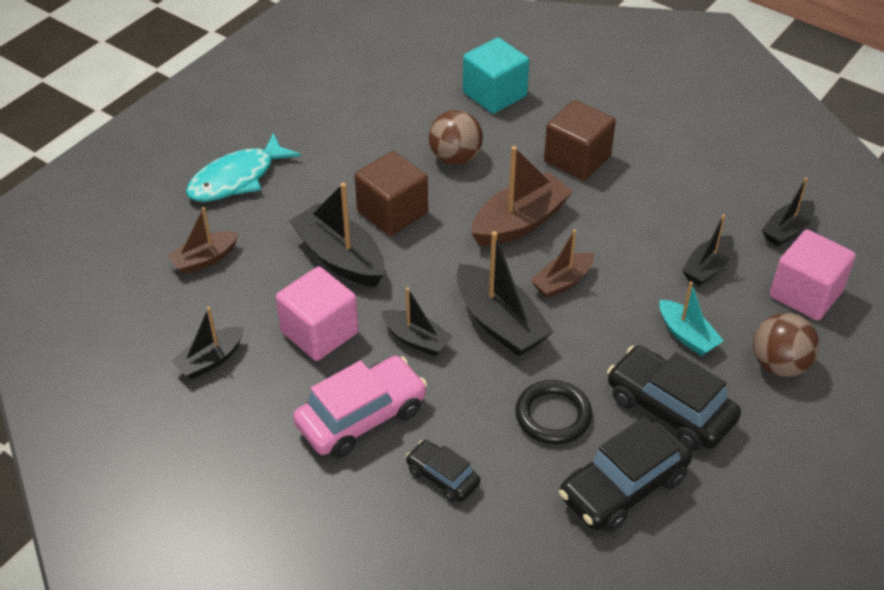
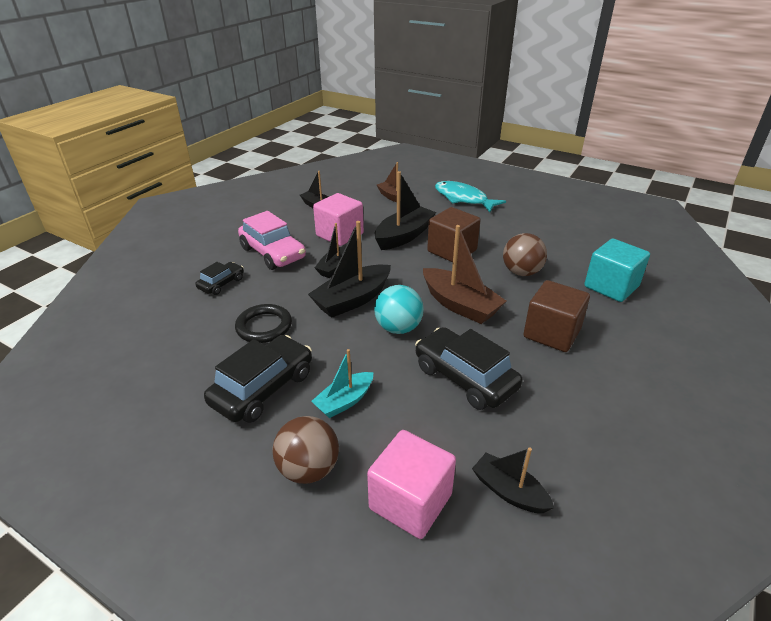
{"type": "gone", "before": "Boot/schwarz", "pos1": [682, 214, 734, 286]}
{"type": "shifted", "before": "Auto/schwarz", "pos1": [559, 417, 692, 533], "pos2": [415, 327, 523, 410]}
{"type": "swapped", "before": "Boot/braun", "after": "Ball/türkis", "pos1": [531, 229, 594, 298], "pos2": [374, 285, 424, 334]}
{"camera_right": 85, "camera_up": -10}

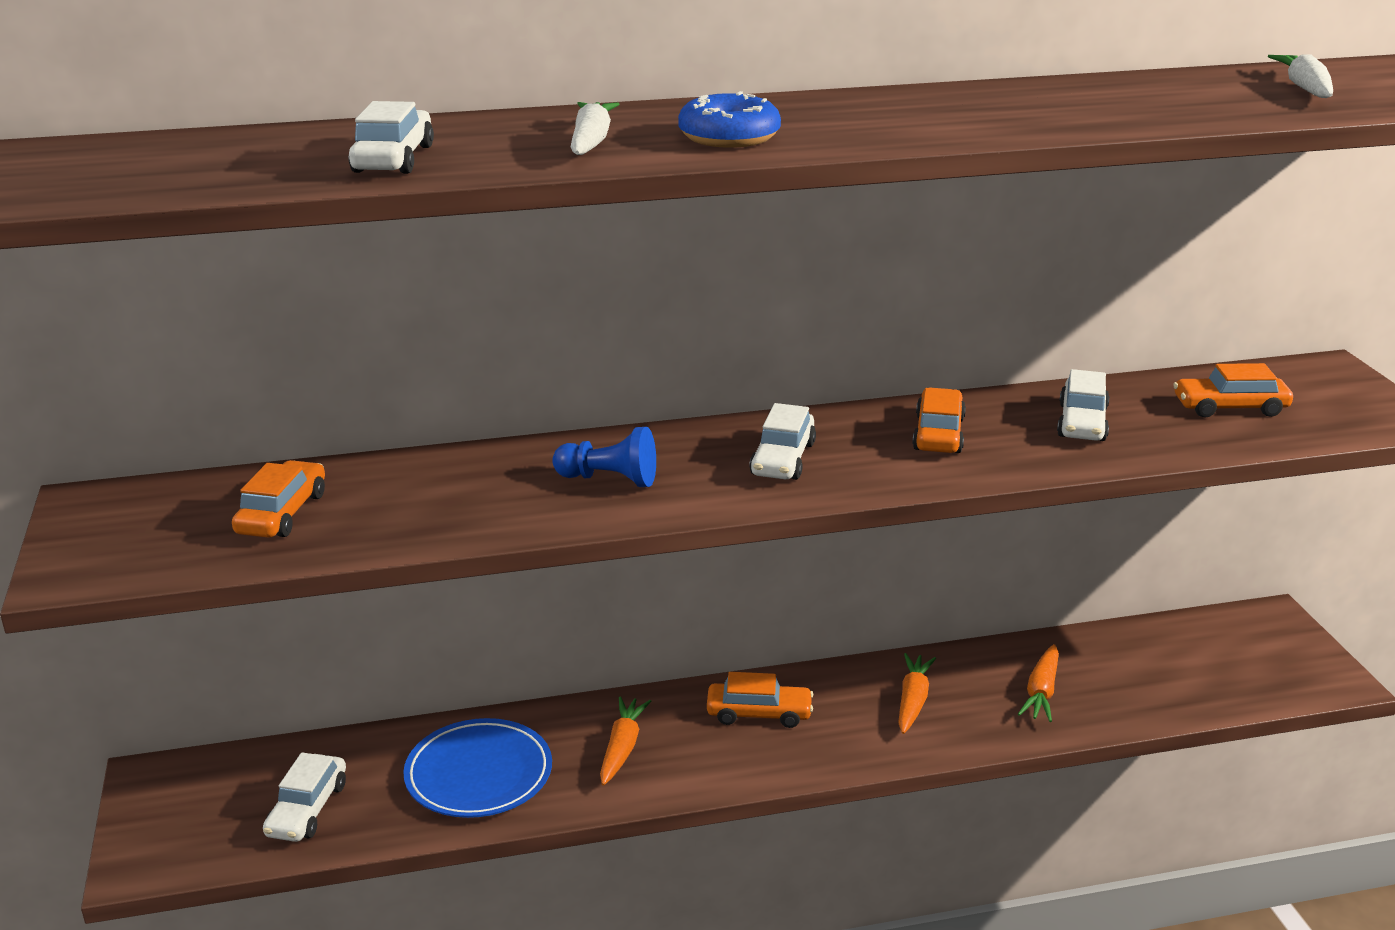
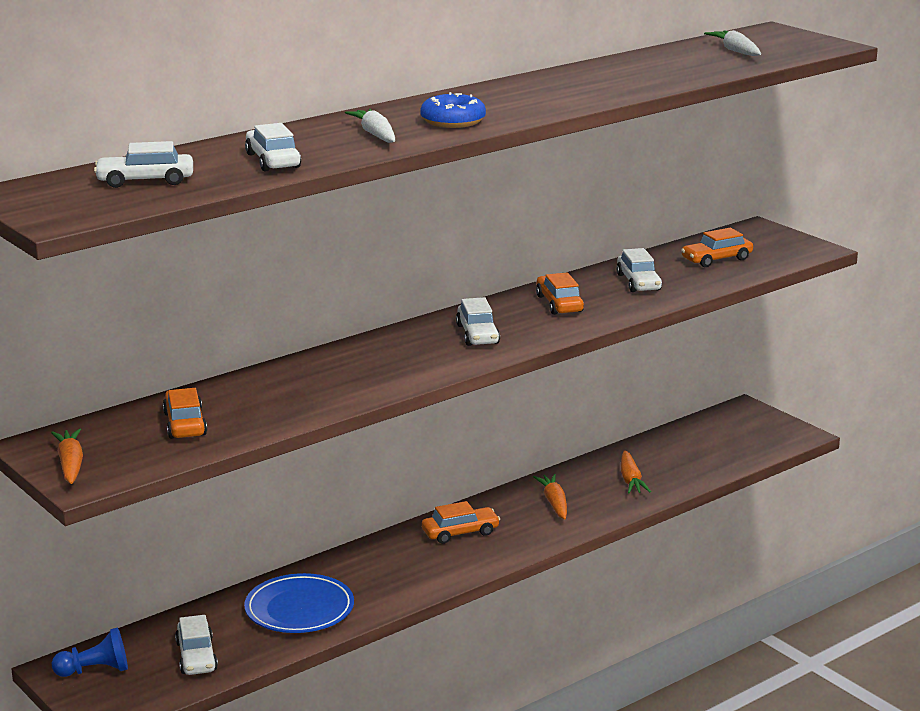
{"type": "new", "after": "Auto/weiß", "pos2": [94, 141, 193, 188]}
{"type": "shifted", "before": "Bauer/blau", "pos1": [552, 427, 656, 487], "pos2": [52, 627, 128, 677]}
{"type": "shifted", "before": "Karotte/orange", "pos1": [600, 696, 651, 785], "pos2": [51, 428, 83, 484]}
{"camera_right": -25, "camera_up": -5}

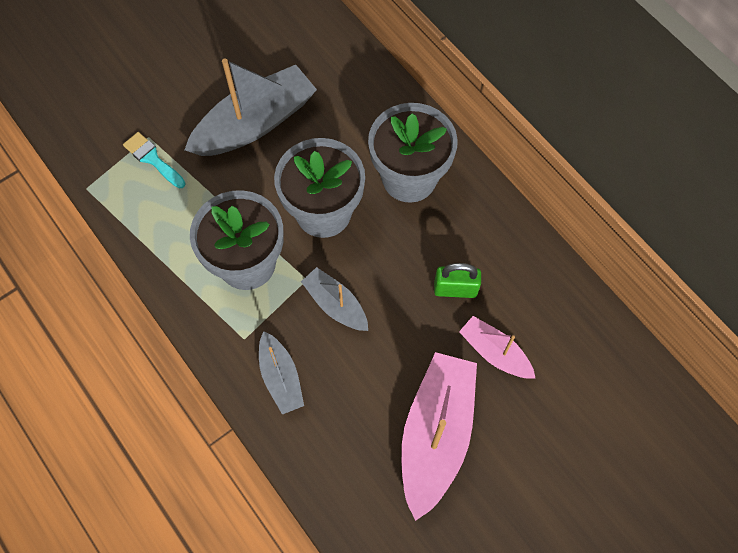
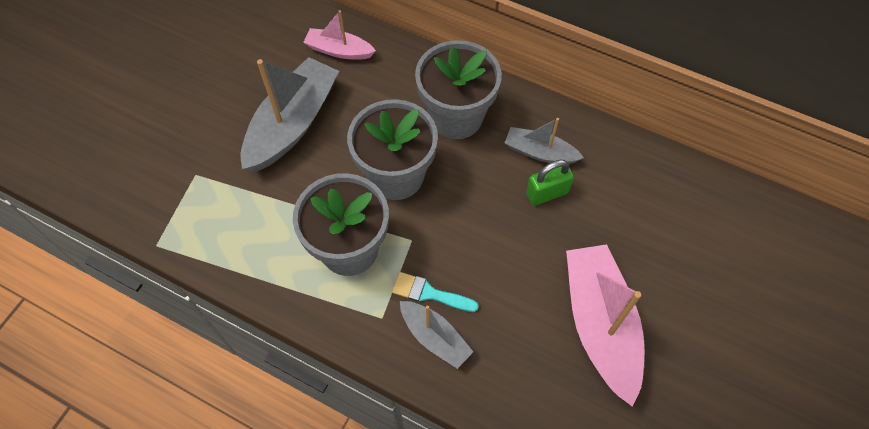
{"type": "shifted", "before": "Pinsel/türkis", "pos1": [123, 132, 185, 189], "pos2": [392, 272, 479, 312]}
{"type": "shifted", "before": "Boot/grau", "pos1": [301, 267, 368, 331], "pos2": [505, 118, 584, 164]}
{"type": "shifted", "before": "Boot/rosa", "pos1": [459, 316, 535, 379], "pos2": [303, 10, 376, 60]}
{"camera_right": -25, "camera_up": -5}

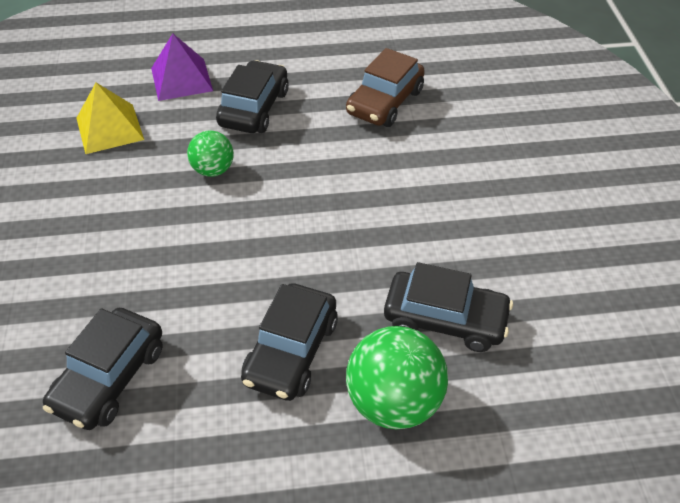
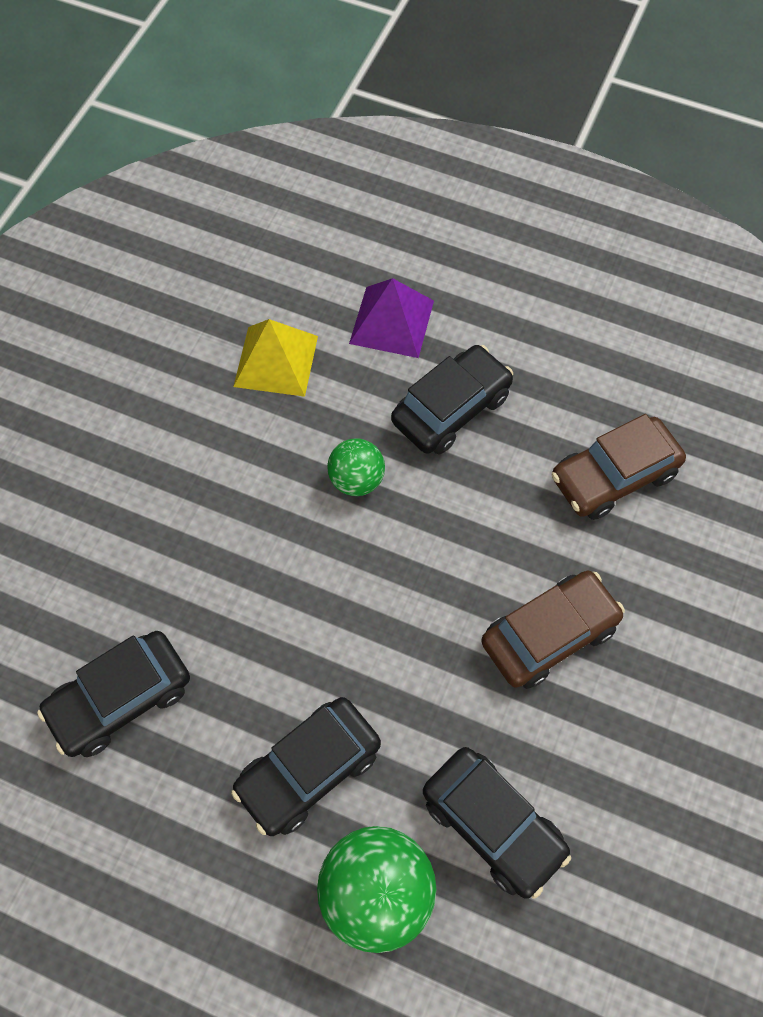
{"type": "new", "after": "Auto/braun", "pos2": [481, 570, 625, 689]}
{"camera_right": 30, "camera_up": 15}

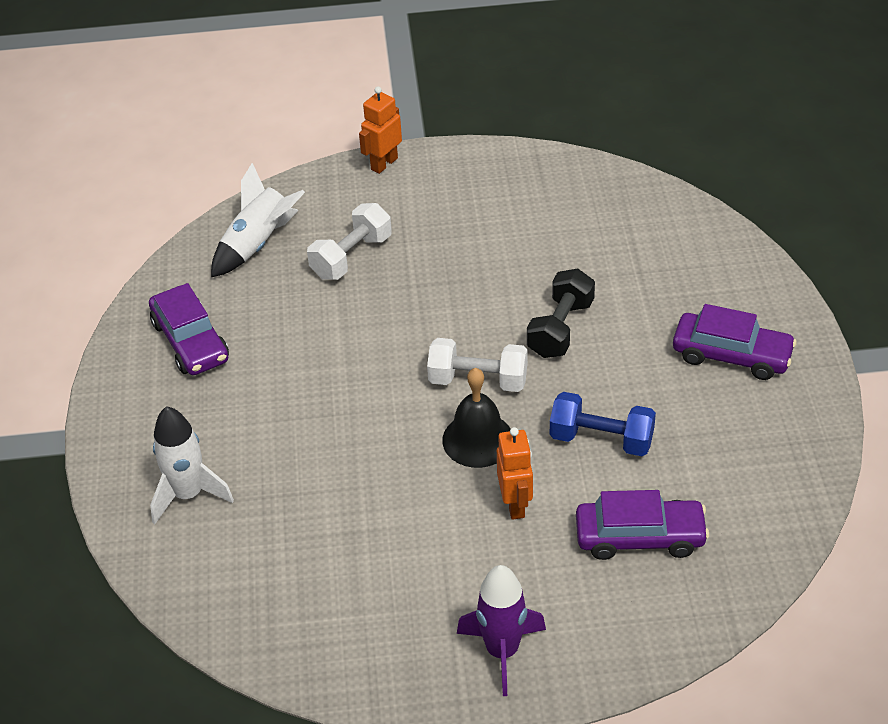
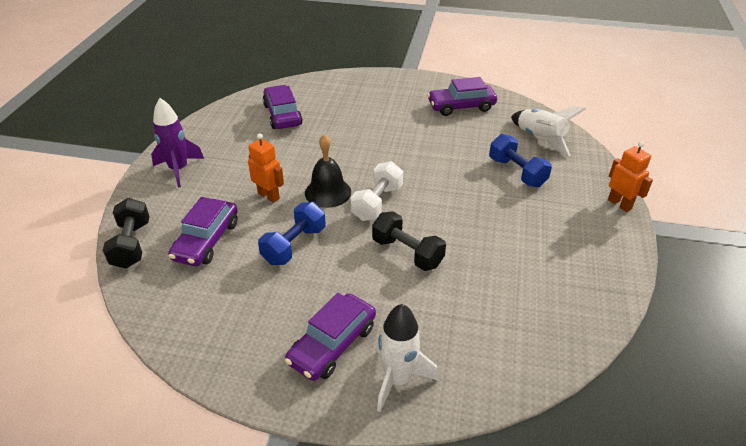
{"type": "new", "after": "Hantel/schwarz", "pos2": [103, 198, 150, 269]}
{"type": "new", "after": "Auto/lila", "pos2": [263, 85, 303, 129]}
{"type": "shifted", "before": "Rakete/weiß", "pos1": [150, 406, 234, 524], "pos2": [376, 304, 439, 412]}
{"type": "repainted", "before": "Hantel/weiß", "after": "Hantel/blau", "pos1": [307, 203, 392, 280], "pos2": [489, 134, 552, 187]}
{"type": "rotated", "before": "Roboter/orange", "pos1": [497, 427, 533, 520], "pos2": [248, 133, 284, 203], "turn": -150}
{"camera_right": 105, "camera_up": -5}

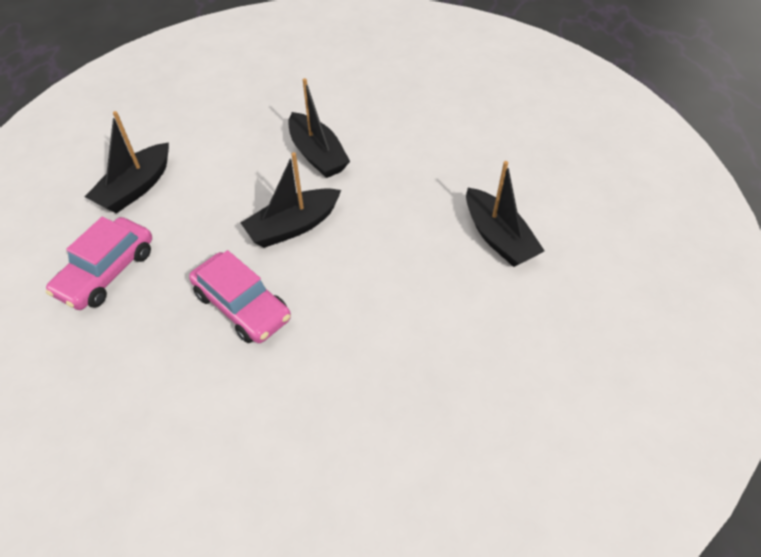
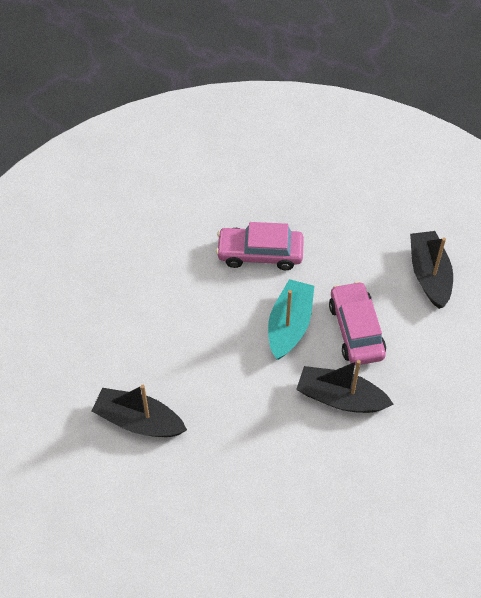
{"type": "shifted", "before": "Auto/rosa", "pos1": [46, 217, 152, 310], "pos2": [329, 281, 386, 366]}
{"type": "repainted", "before": "Boot/schwarz", "after": "Boot/türkis", "pos1": [241, 152, 341, 248], "pos2": [268, 279, 314, 360]}
{"camera_right": 140, "camera_up": 5}

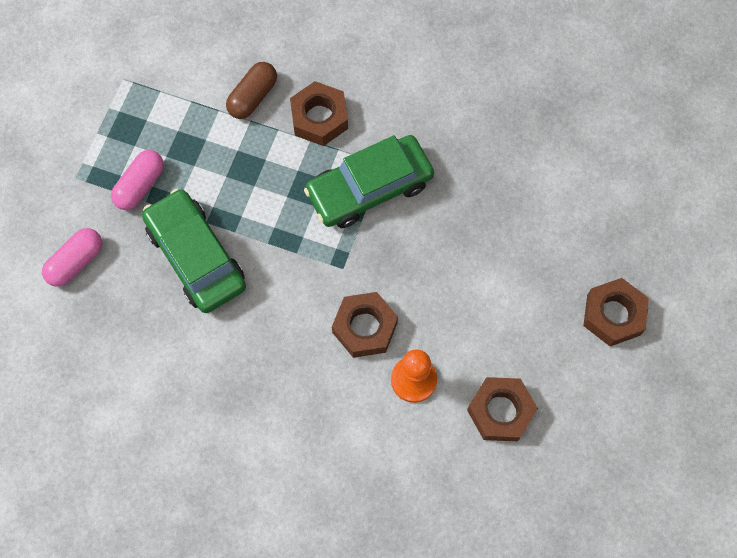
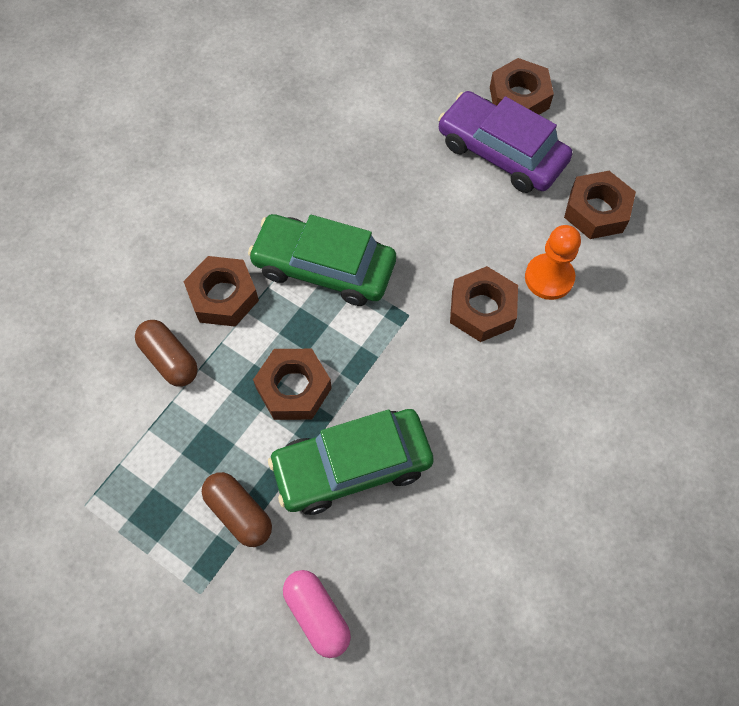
{"type": "new", "after": "Sechskantmutter/braun", "pos2": [253, 349, 332, 420]}
{"type": "new", "after": "Auto/lila", "pos2": [438, 91, 572, 193]}
{"type": "repainted", "before": "Kapsel/rosa", "after": "Kapsel/braun", "pos1": [111, 150, 164, 210], "pos2": [202, 472, 272, 547]}
{"type": "rotated", "before": "Auto/grün", "pos1": [304, 135, 434, 228], "pos2": [248, 214, 396, 306], "turn": 120}
{"camera_right": -75, "camera_up": -5}

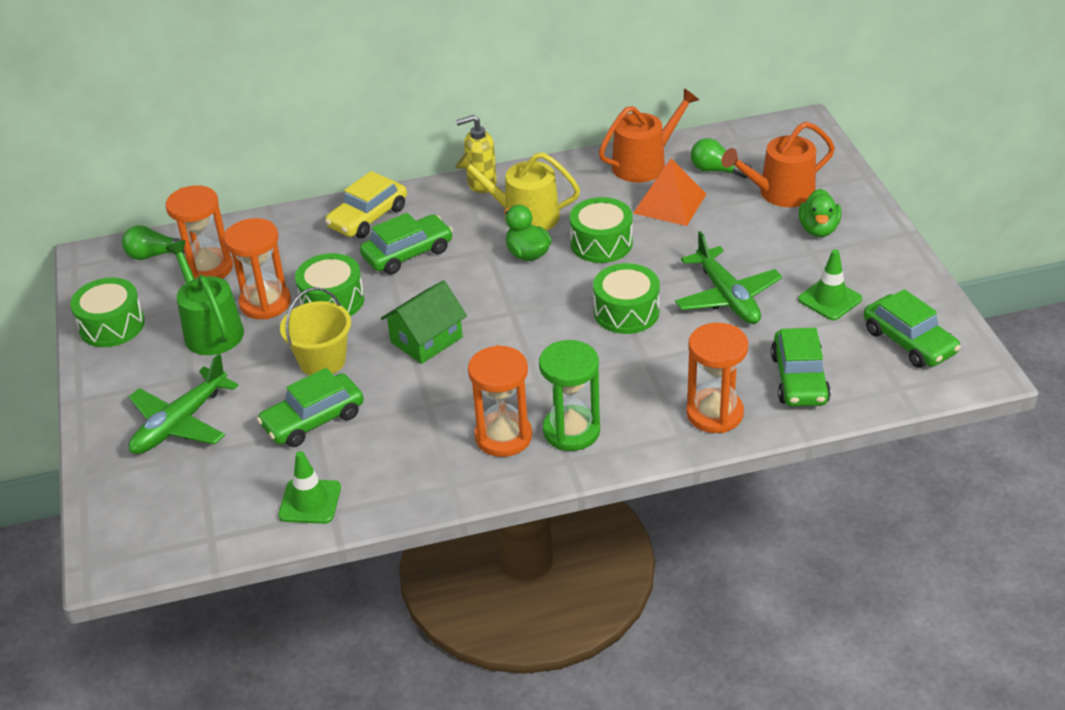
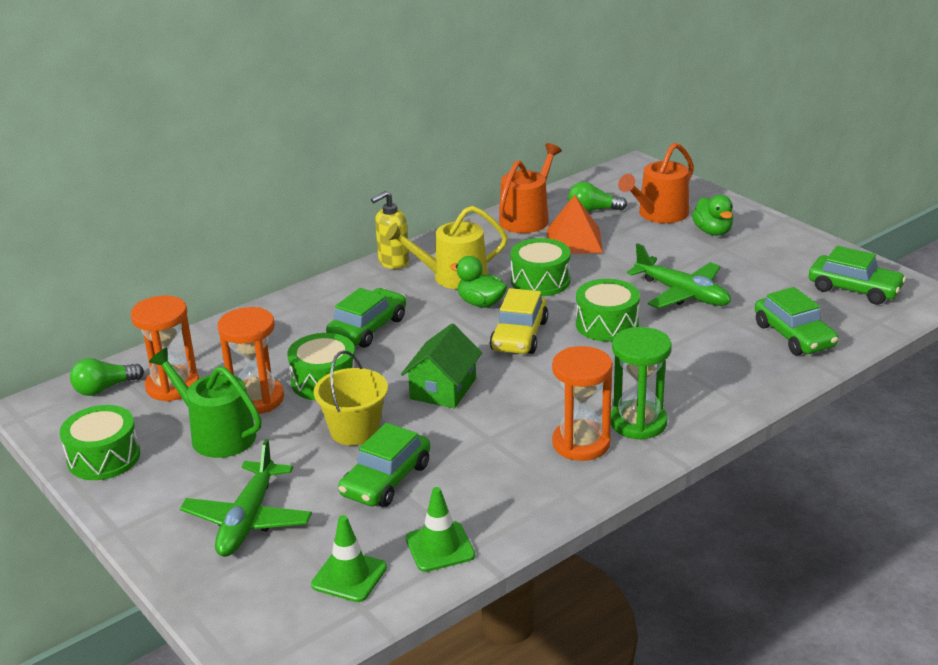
{"type": "gone", "before": "Sanduhr/orange", "pos1": [686, 323, 748, 433]}
{"type": "shifted", "before": "Auto/gelb", "pos1": [325, 171, 407, 238], "pos2": [490, 288, 548, 354]}
{"type": "shifted", "before": "Leitkegel/grün", "pos1": [798, 249, 862, 320], "pos2": [311, 515, 387, 602]}
{"camera_right": -25, "camera_up": -10}

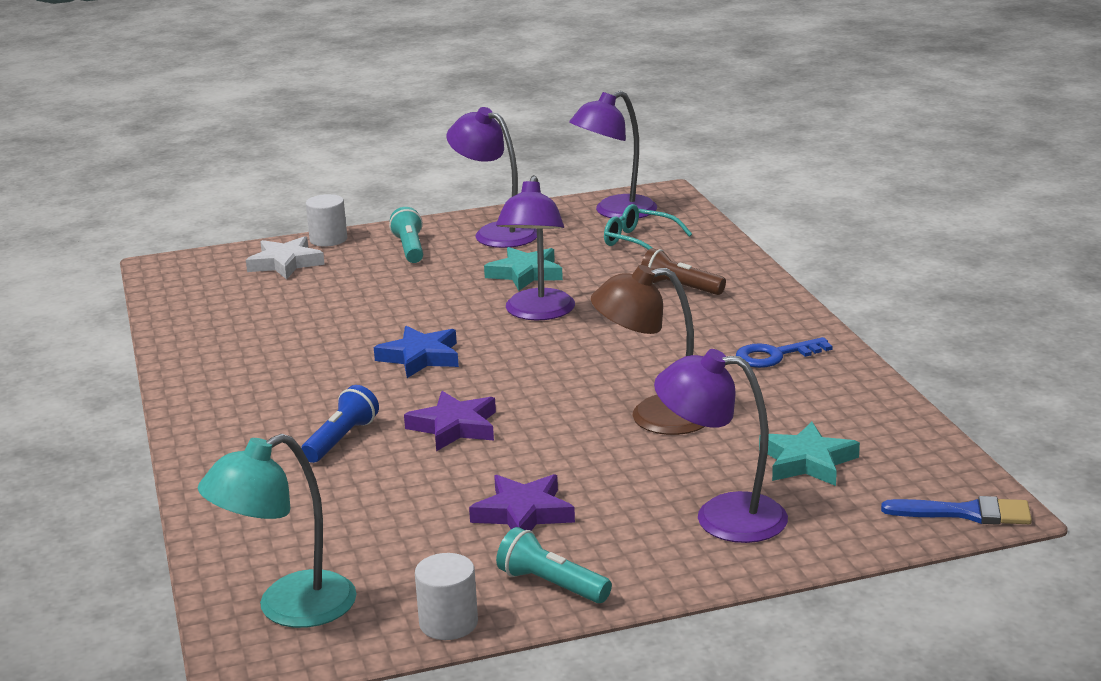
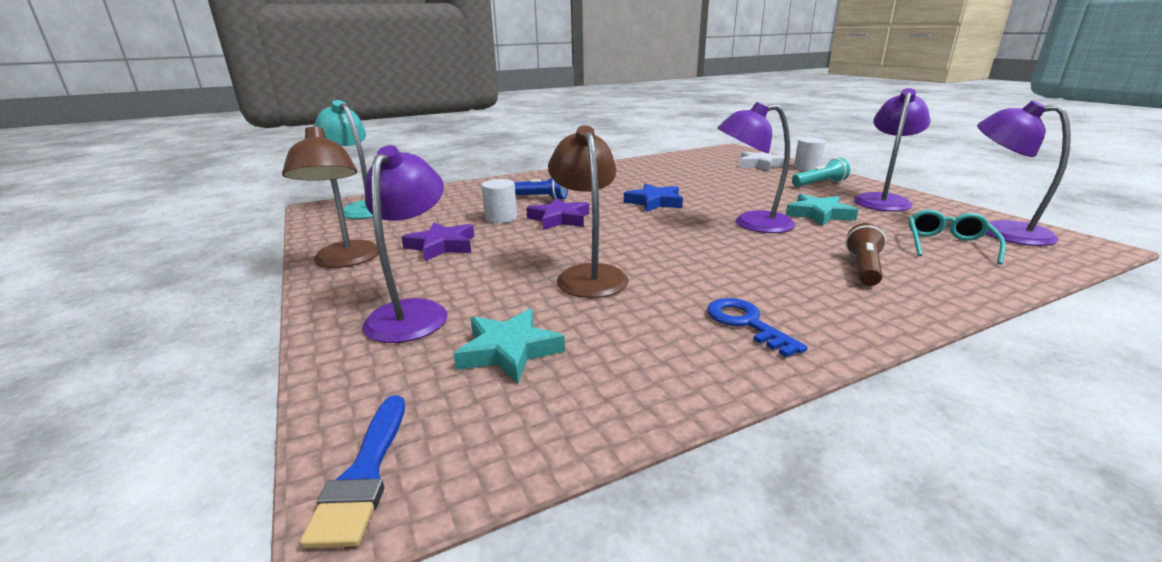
{"type": "shifted", "before": "Vollzylinder/weiß", "pos1": [415, 553, 478, 640], "pos2": [481, 179, 517, 223]}
{"type": "swapped", "before": "Taschenlampe/türkis", "after": "Lampe/braun", "pos1": [496, 527, 612, 603], "pos2": [282, 126, 379, 268]}
{"camera_right": 80, "camera_up": 0}

